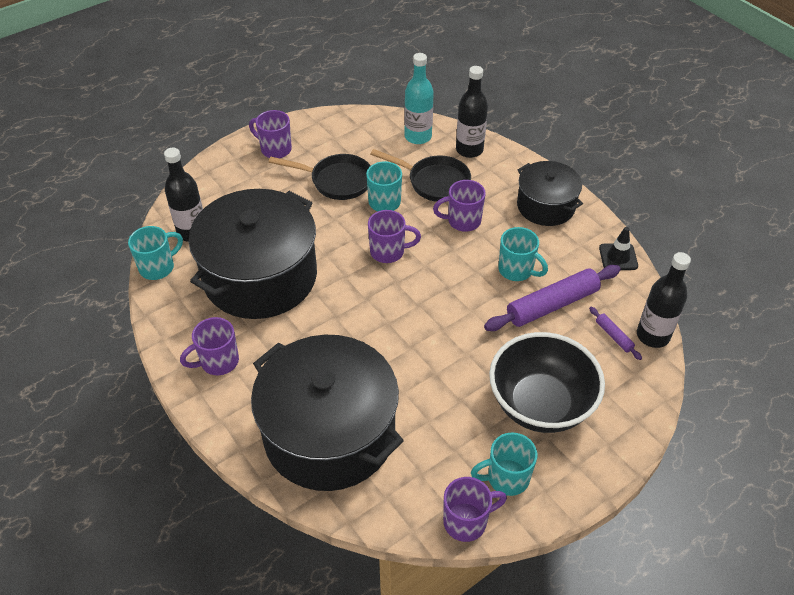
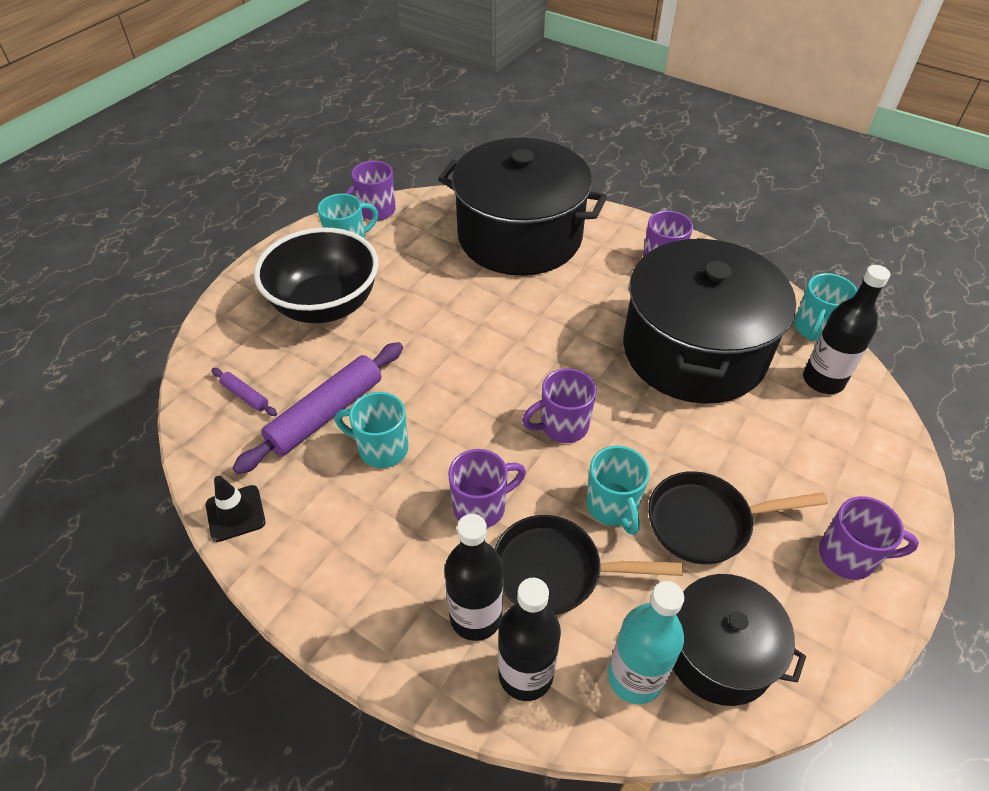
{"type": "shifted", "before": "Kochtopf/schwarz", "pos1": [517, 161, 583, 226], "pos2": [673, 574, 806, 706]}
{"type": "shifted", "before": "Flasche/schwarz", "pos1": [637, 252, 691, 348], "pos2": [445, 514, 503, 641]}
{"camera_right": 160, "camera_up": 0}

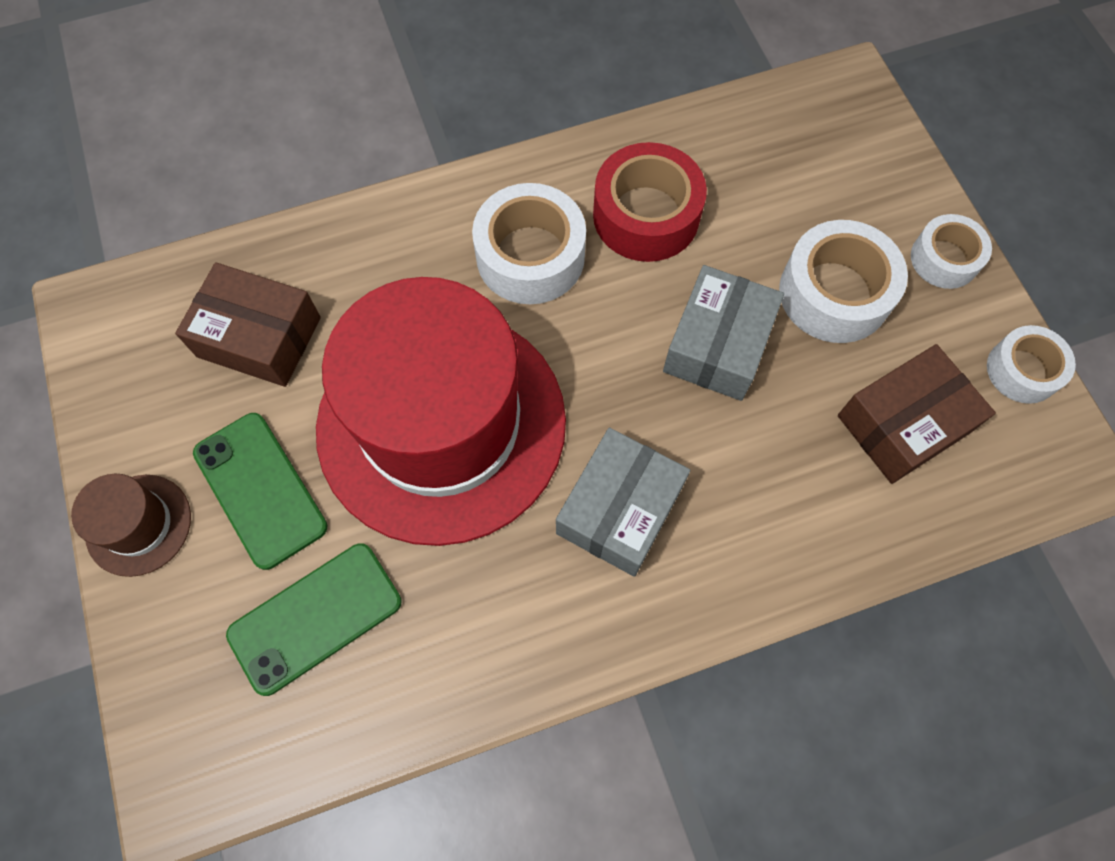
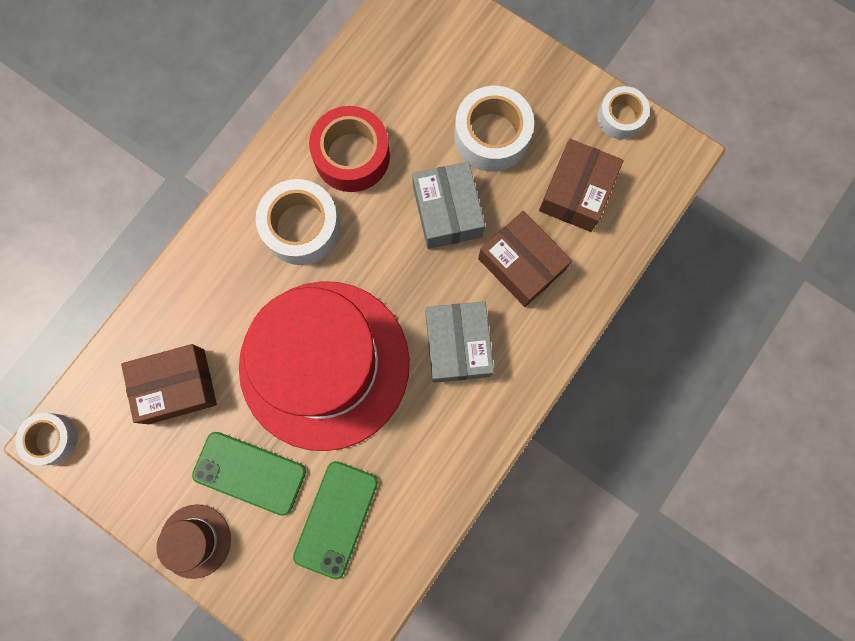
{"type": "new", "after": "Schachtel/braun", "pos2": [478, 211, 572, 307]}
{"type": "shifted", "before": "Klebeband/weiß", "pos1": [911, 214, 992, 289], "pos2": [15, 413, 78, 465]}
{"camera_right": -35, "camera_up": 10}

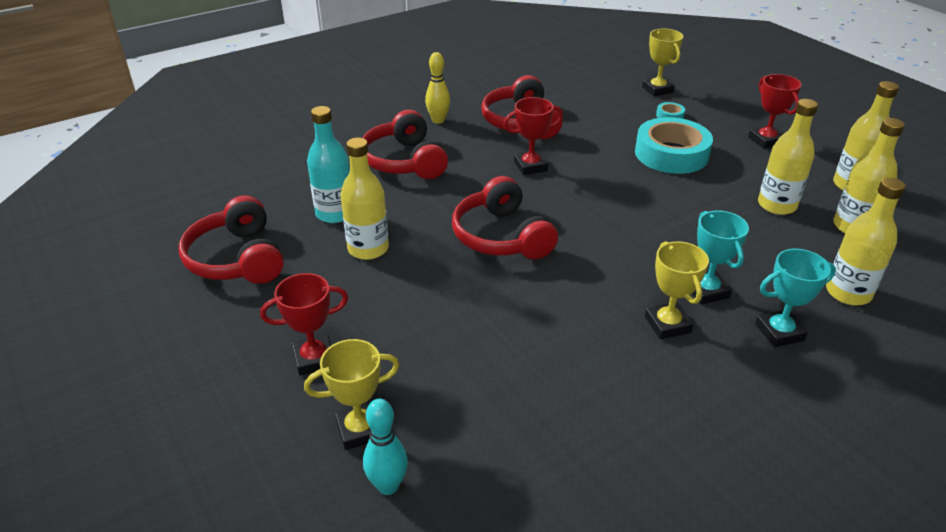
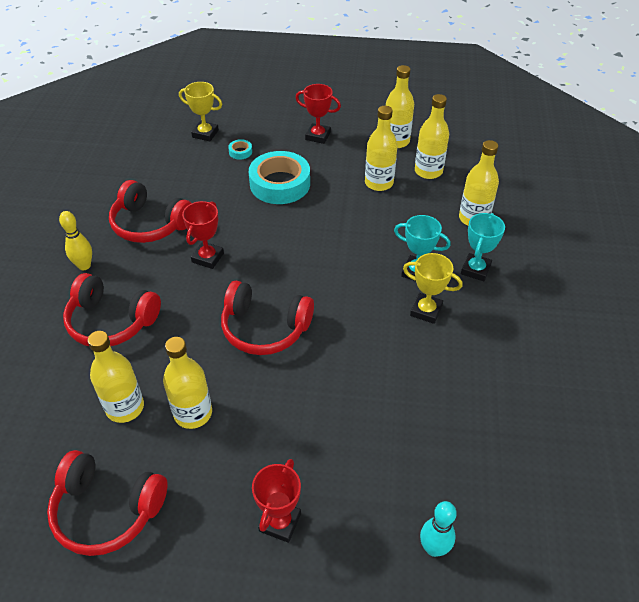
{"type": "gone", "before": "Pokal/gelb", "pos1": [304, 339, 399, 450]}
{"type": "repainted", "before": "Flasche/türkis", "after": "Flasche/gelb", "pos1": [307, 106, 350, 223], "pos2": [88, 331, 144, 423]}
{"camera_right": -50, "camera_up": 10}

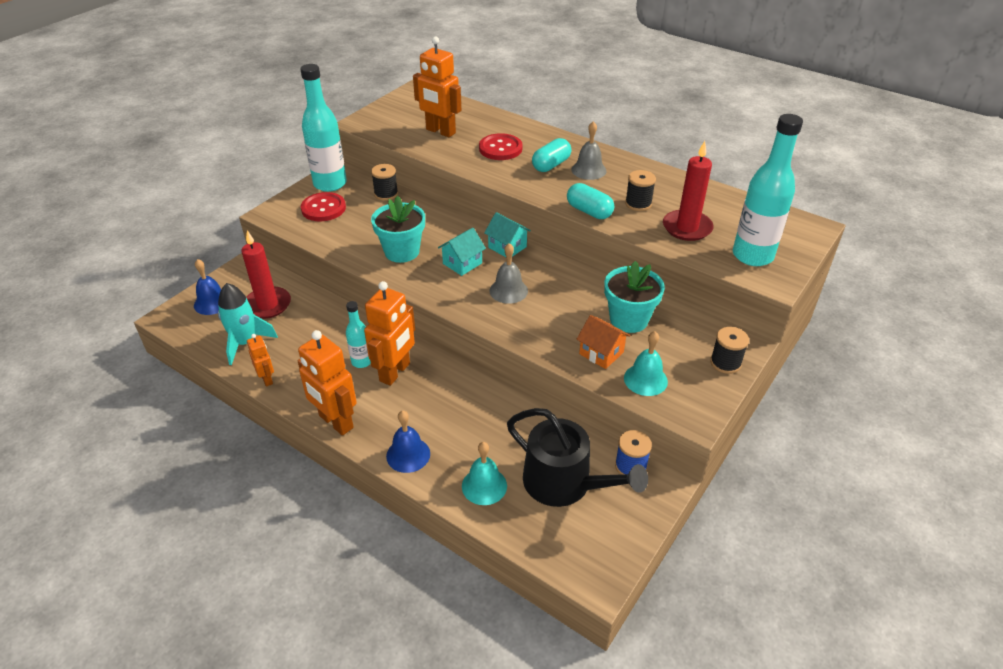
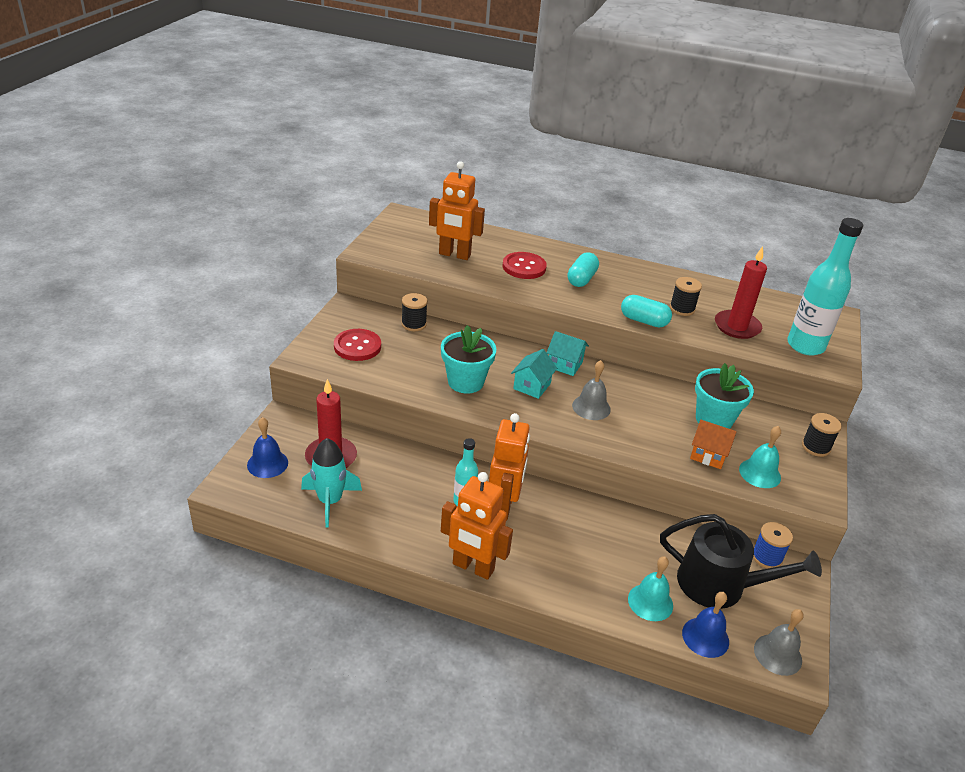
{"type": "gone", "before": "Roboter/orange", "pos1": [247, 334, 274, 387]}
{"type": "gone", "before": "Flasche/türkis", "pos1": [300, 64, 347, 192]}
{"type": "shifted", "before": "Glocke/blau", "pos1": [386, 410, 430, 473], "pos2": [682, 592, 729, 658]}
{"type": "shifted", "before": "Glocke/grau", "pos1": [572, 121, 606, 180], "pos2": [754, 609, 804, 676]}
{"camera_right": -20, "camera_up": -5}

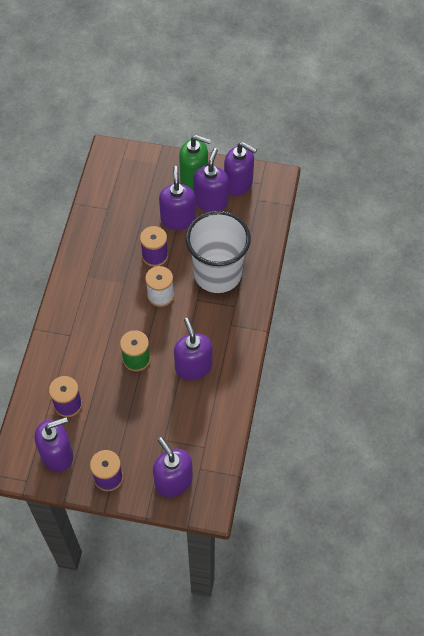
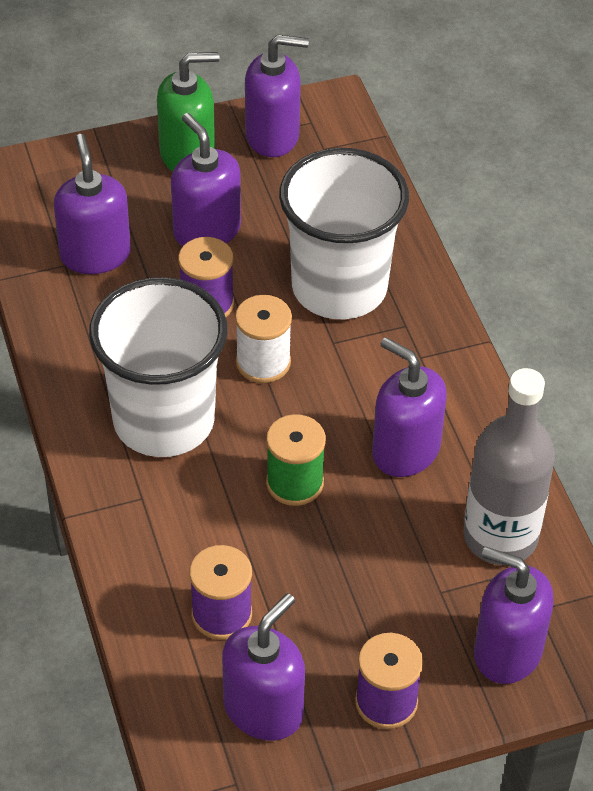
{"type": "new", "after": "Becher/weiß", "pos2": [89, 277, 228, 457]}
{"type": "new", "after": "Flasche/grau", "pos2": [463, 368, 555, 565]}
{"type": "shifted", "before": "Seifenspender/lila", "pos1": [193, 148, 229, 212], "pos2": [54, 134, 131, 274]}
{"camera_right": -30, "camera_up": -10}

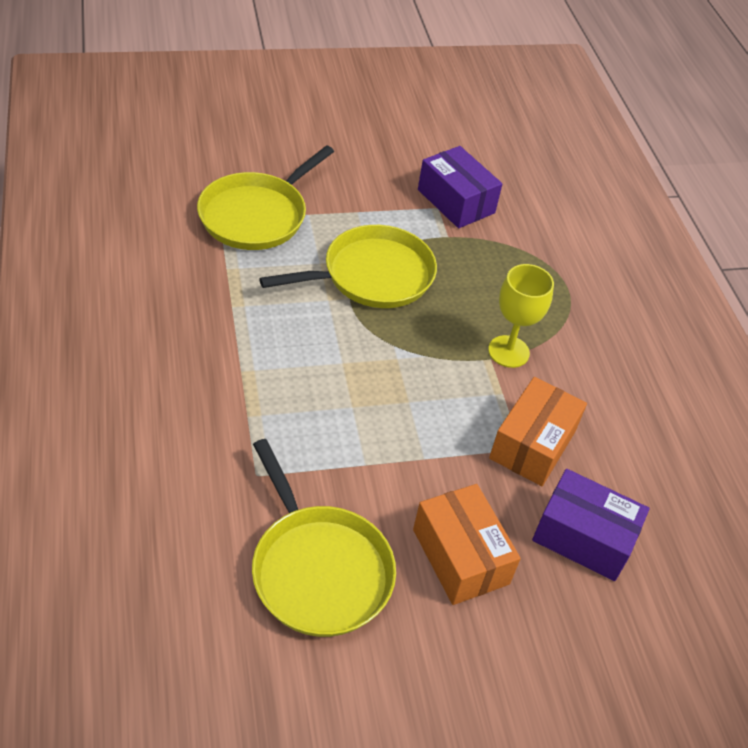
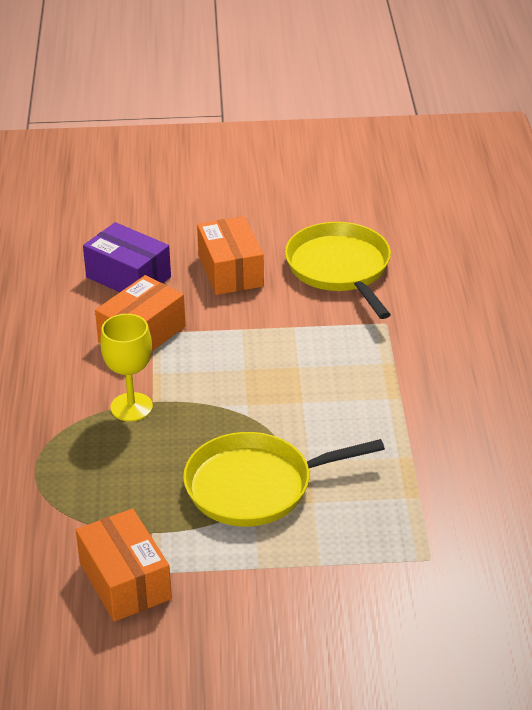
{"type": "gone", "before": "Pfanne/gelb", "pos1": [197, 145, 334, 250]}
{"type": "repainted", "before": "Schachtel/lila", "after": "Schachtel/orange", "pos1": [418, 146, 502, 228], "pos2": [76, 509, 172, 622]}
{"camera_right": -165, "camera_up": -10}

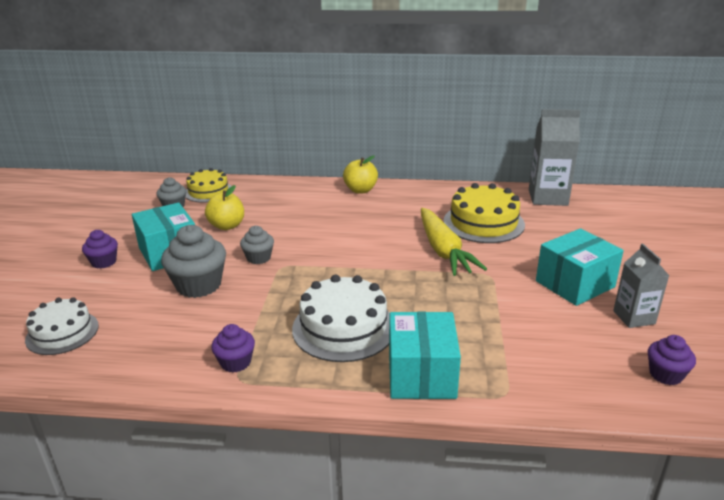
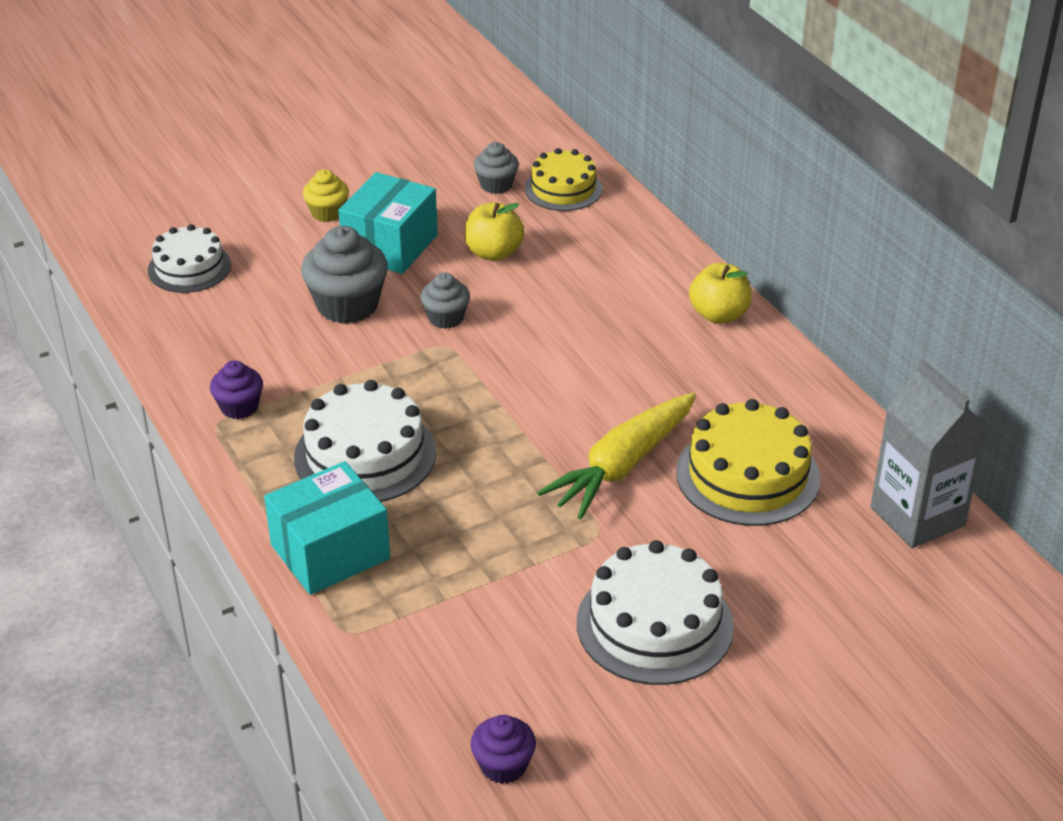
{"type": "gone", "before": "Getränkekarton/grau", "pos1": [613, 243, 669, 328]}
{"type": "swapped", "before": "Schachtel/türkis", "after": "Kuchen/weiß", "pos1": [536, 228, 624, 306], "pos2": [577, 540, 734, 685]}
{"type": "repainted", "before": "Muffin/lila", "after": "Muffin/gelb", "pos1": [82, 230, 118, 269], "pos2": [303, 169, 349, 222]}
{"camera_right": 55, "camera_up": 10}

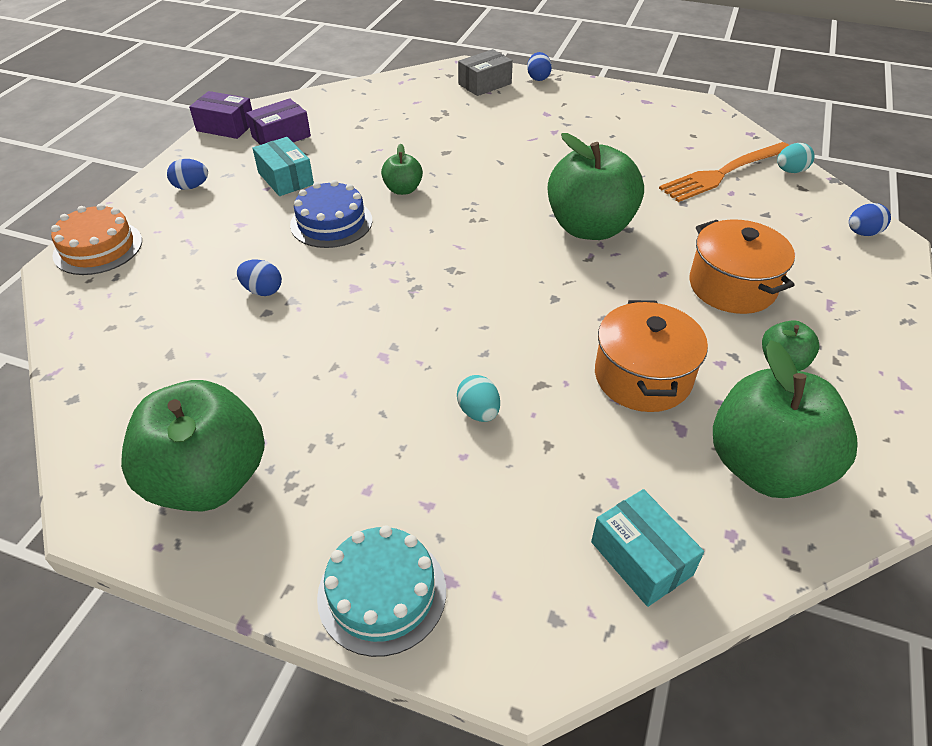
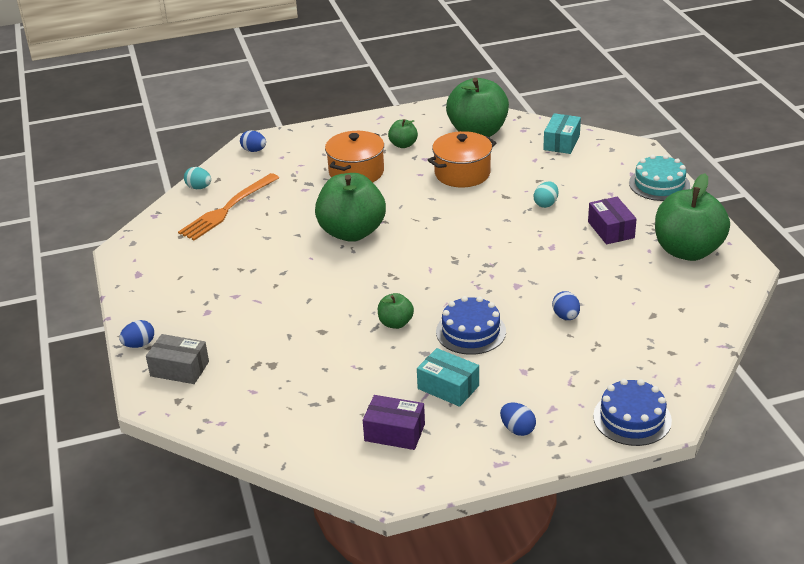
{"type": "shifted", "before": "Schachtel/lila", "pos1": [189, 91, 252, 139], "pos2": [588, 197, 637, 244]}
{"type": "repainted", "before": "Kuchen/orange", "after": "Kuchen/blau", "pos1": [51, 204, 142, 275], "pos2": [593, 379, 672, 446]}
{"type": "rotated", "before": "Schachtel/türkis", "pos1": [253, 137, 314, 196], "pos2": [417, 348, 479, 407], "turn": -75}
{"type": "rotated", "before": "Gabel/orange", "pos1": [659, 142, 789, 202], "pos2": [178, 173, 279, 241], "turn": 105}
{"camera_right": -125, "camera_up": -10}

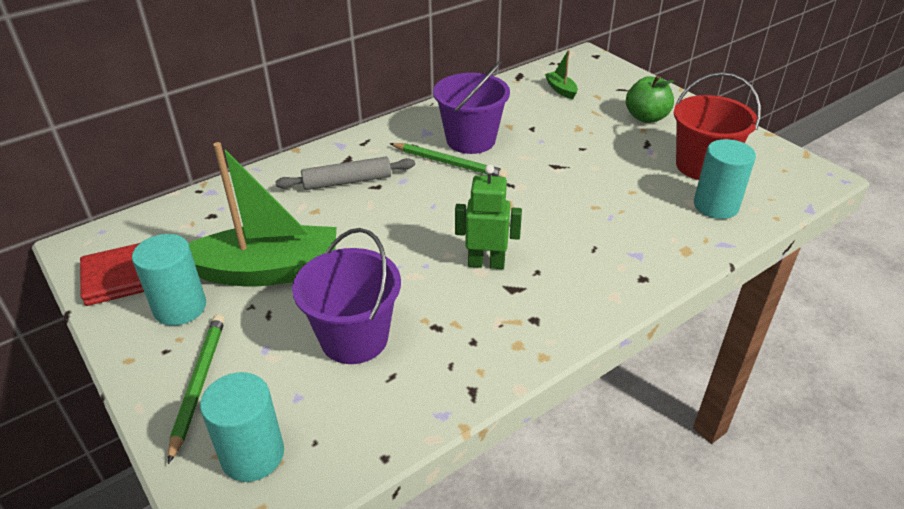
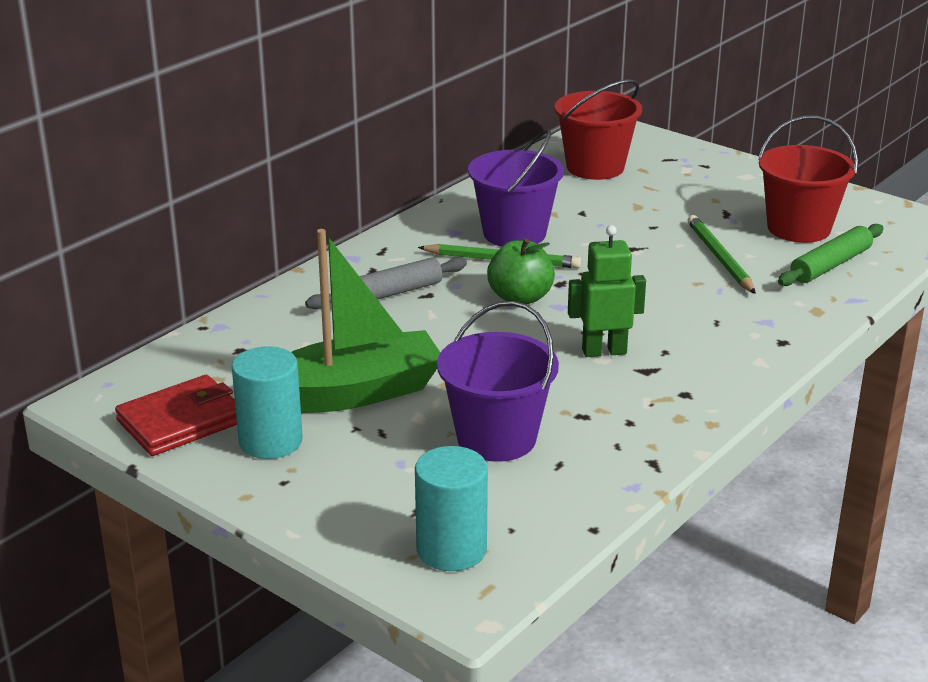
{"type": "shifted", "before": "Bleistift/grün", "pos1": [168, 314, 225, 464], "pos2": [687, 215, 756, 294]}
{"type": "shifted", "before": "Apfel/grün", "pos1": [626, 76, 674, 123], "pos2": [487, 239, 555, 304]}
{"type": "swapped", "before": "Boot/grün", "after": "Eimer/rot", "pos1": [545, 50, 578, 99], "pos2": [555, 79, 642, 180]}
{"type": "swapped", "before": "Vollzylinder/türkis", "after": "Nudelholz/grün", "pos1": [694, 139, 756, 219], "pos2": [778, 224, 883, 286]}
{"camera_right": -15, "camera_up": -10}

